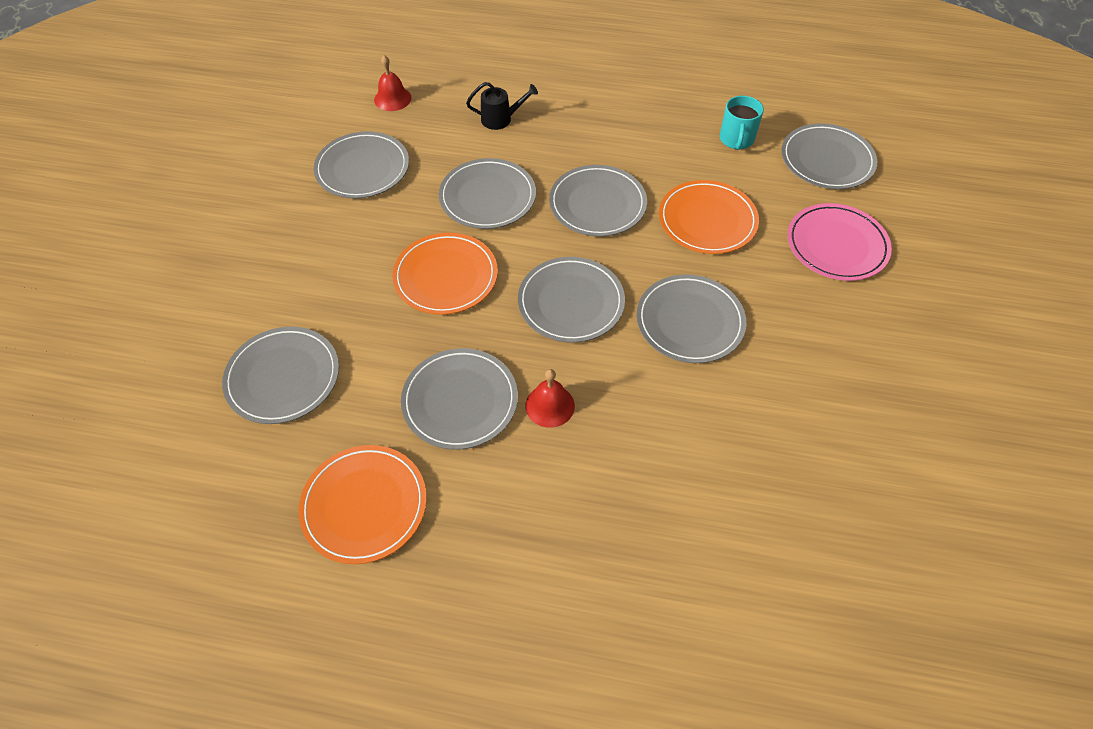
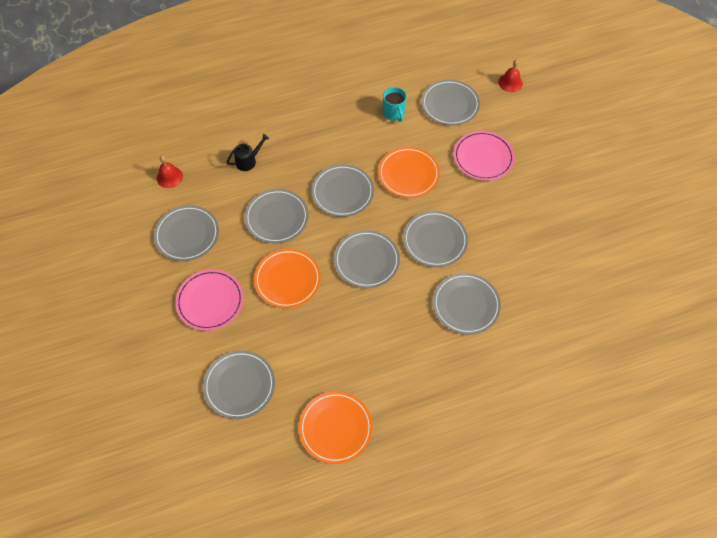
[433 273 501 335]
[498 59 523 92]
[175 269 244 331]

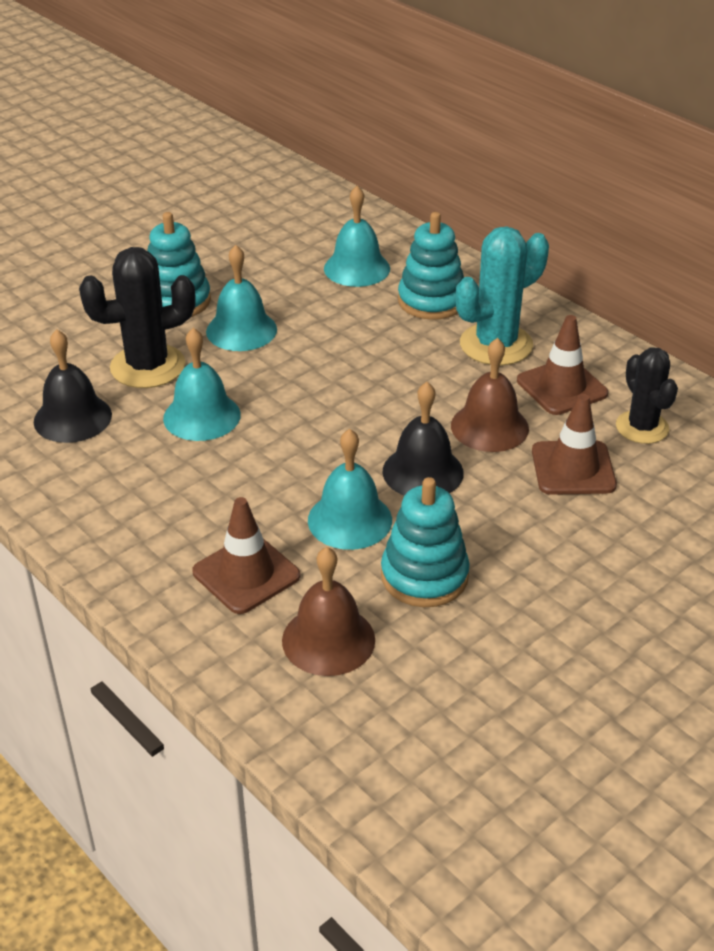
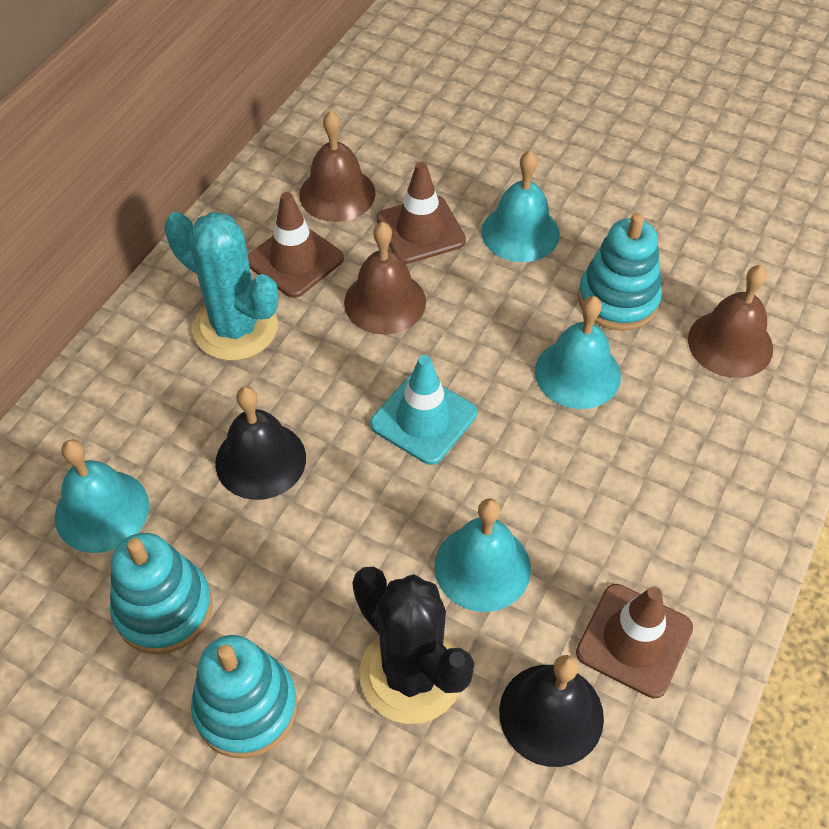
[110 533 212 654]
[481 151 560 262]
[299 111 376 222]
[215 386 306 500]
[576 584 693 699]
[370 355 477 465]

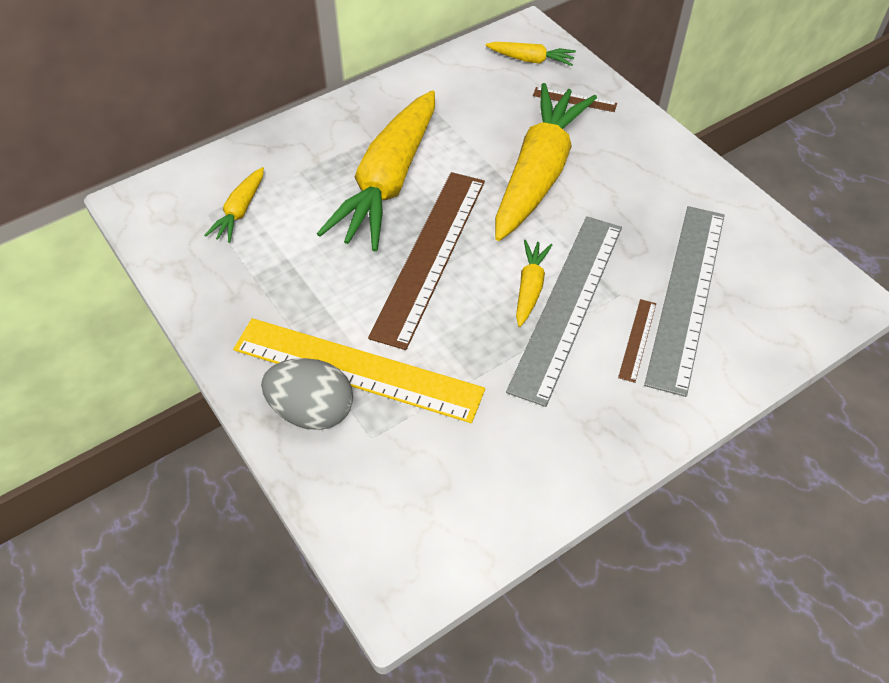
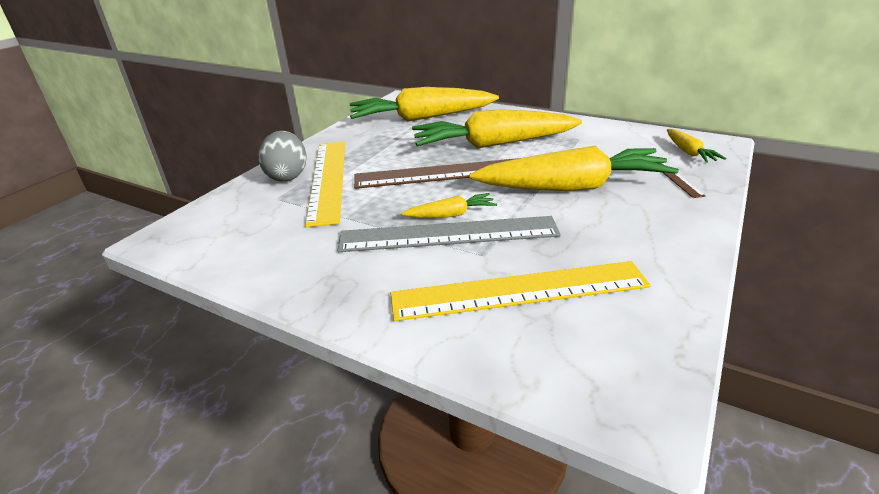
[350 87 499 121]
[390 261 651 321]
[618 299 656 383] (first image)

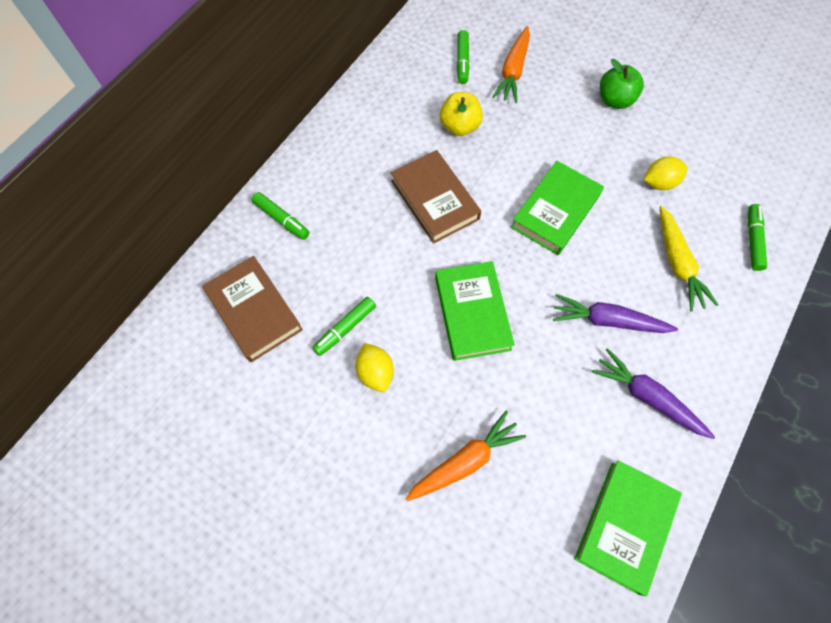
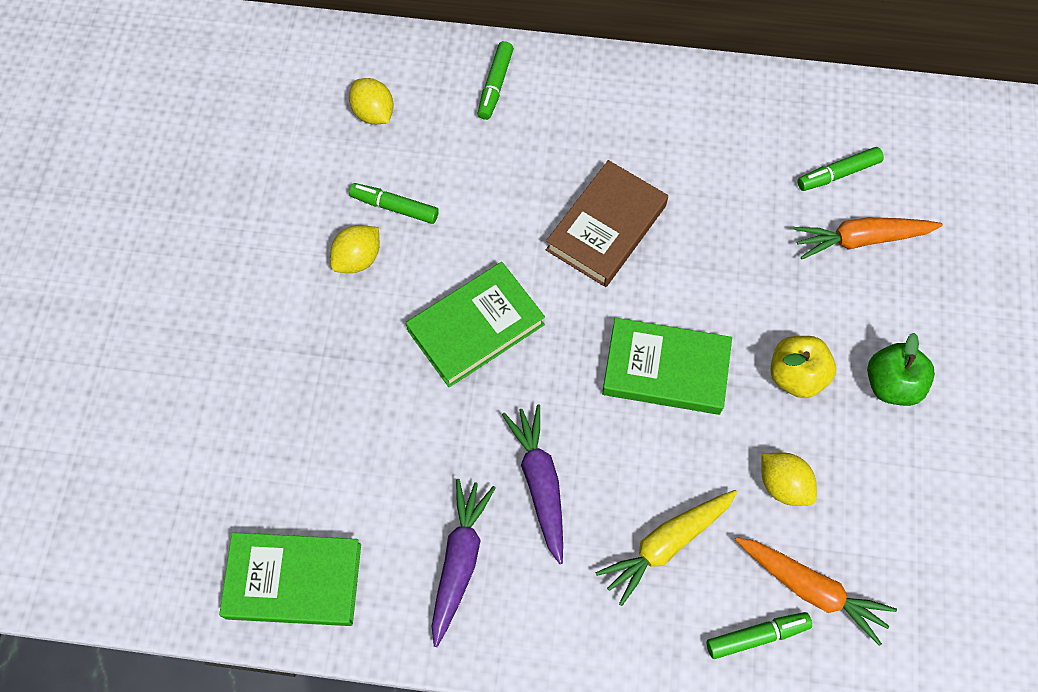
[771 336 836 398]
[349 78 394 124]
[735 537 897 646]

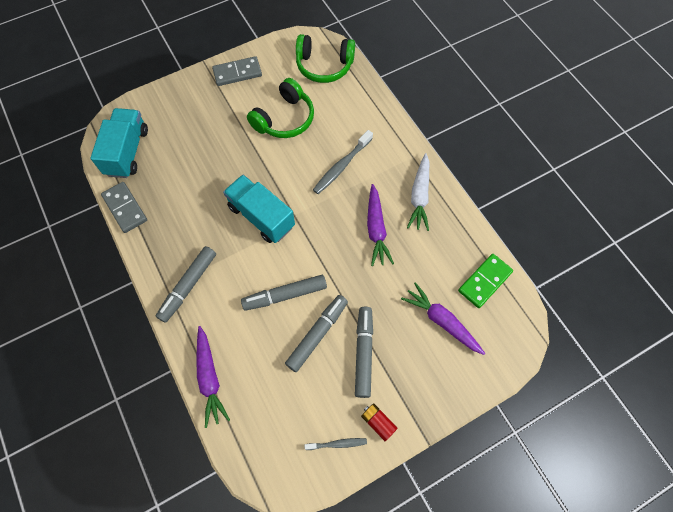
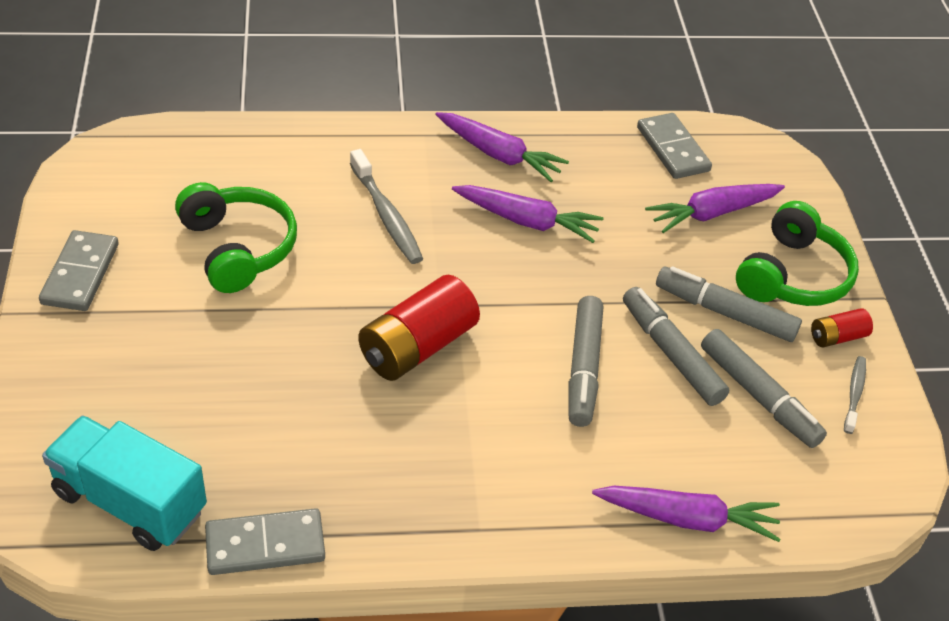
[736 201 859 306]
[436 112 569 182]
[358 275 480 381]
[701 329 827 448]
[637 113 712 179]

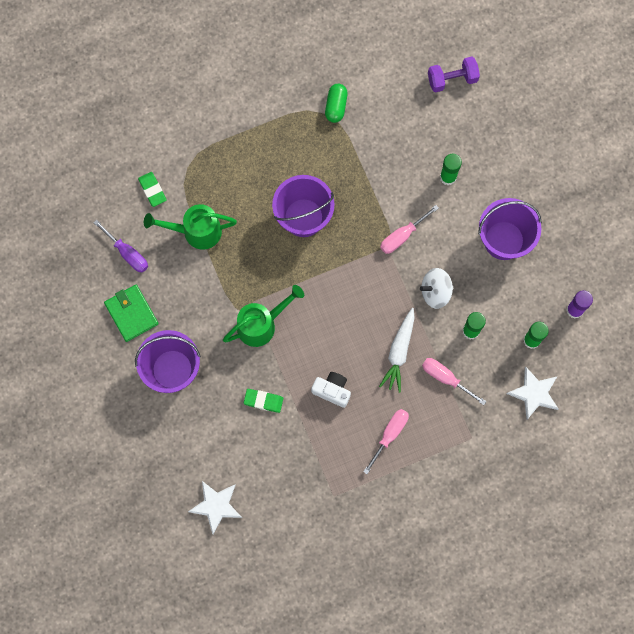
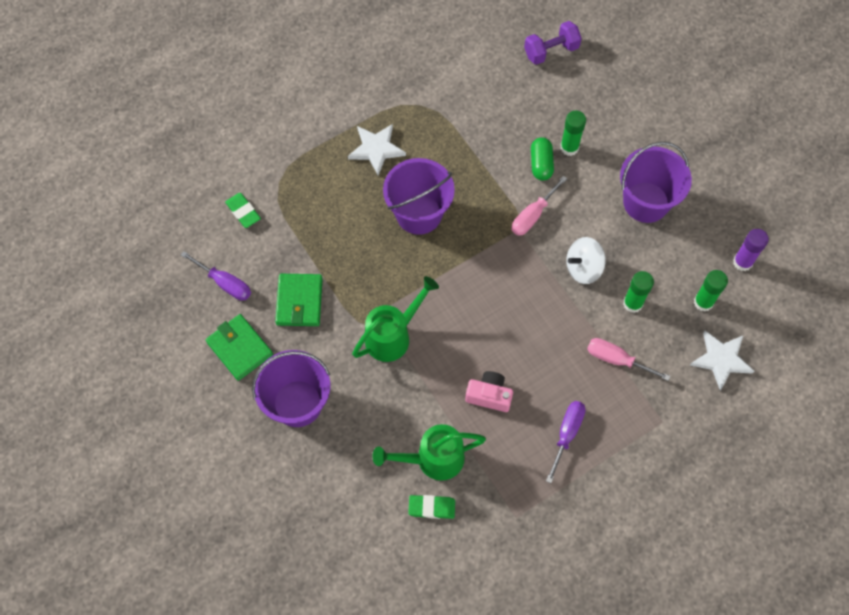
[531 137 554 181]
[372 424 486 481]
[379 308 415 393] (first image)
[465 371 513 412]
[408 495 455 519]
[546 401 586 483]
[348 124 406 176]
[275 274 323 326]

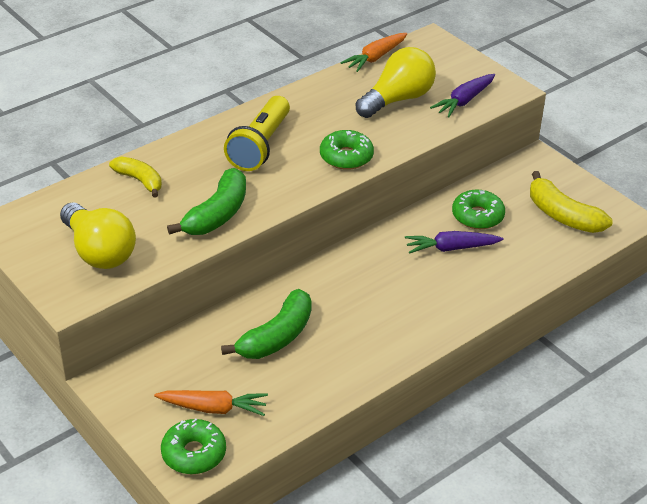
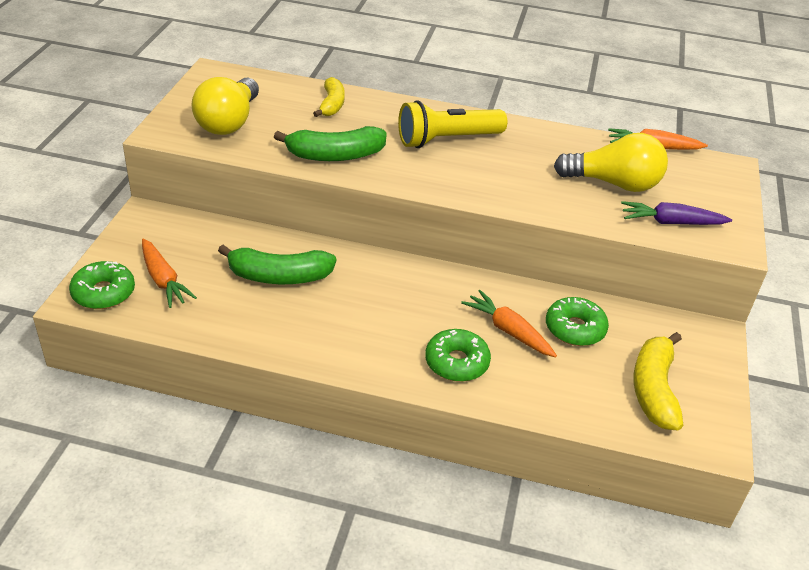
[425 329 491 382]
[461 290 557 357]

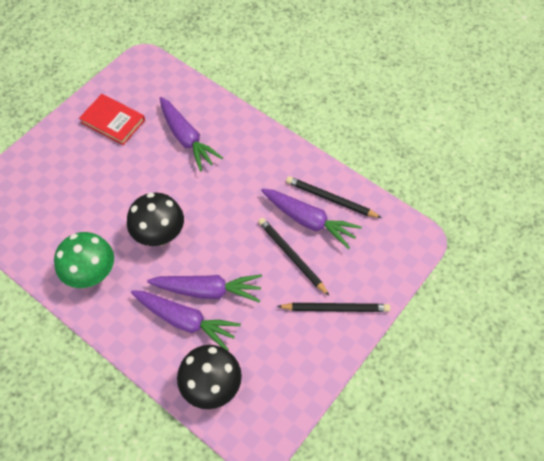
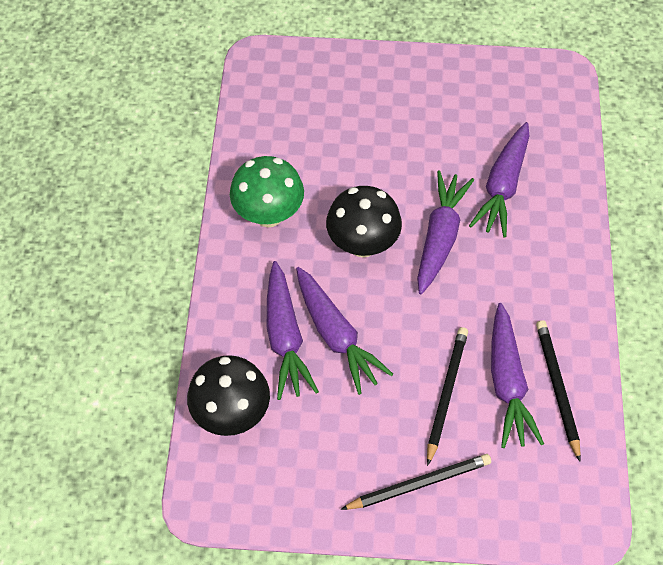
[79 94 145 145] (first image)
[341 454 491 510]
[417 170 474 294]

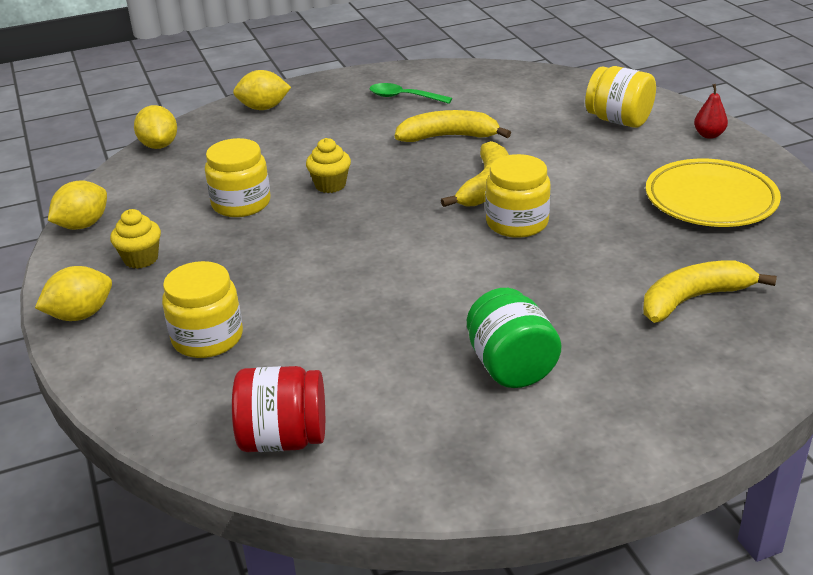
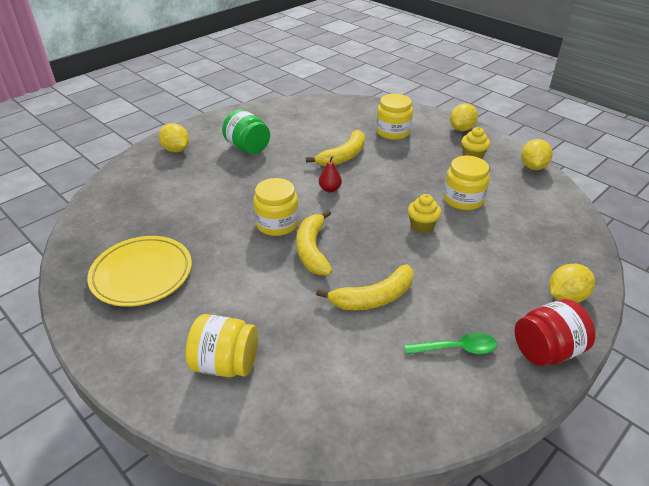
[319 156 342 192]
[158 123 189 152]
[306 130 365 166]
[515 299 595 366]

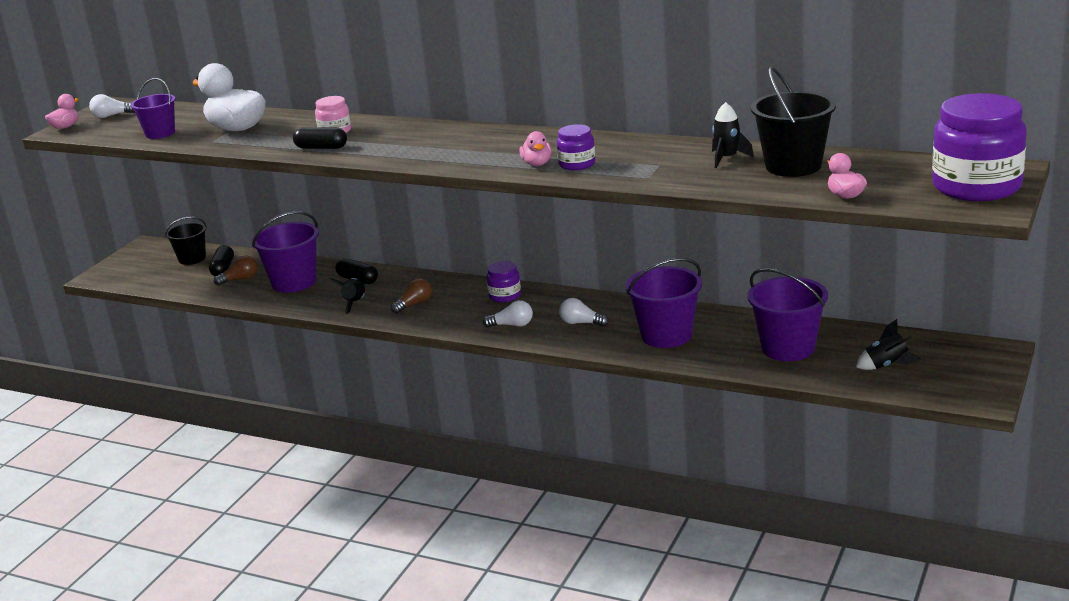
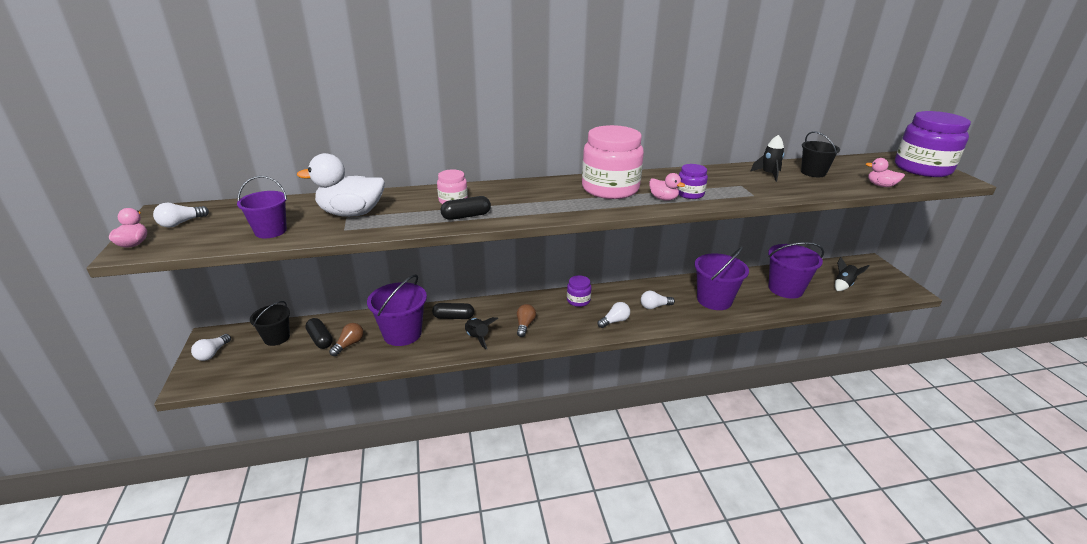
[801 131 840 177]
[582 125 644 199]
[191 334 231 361]

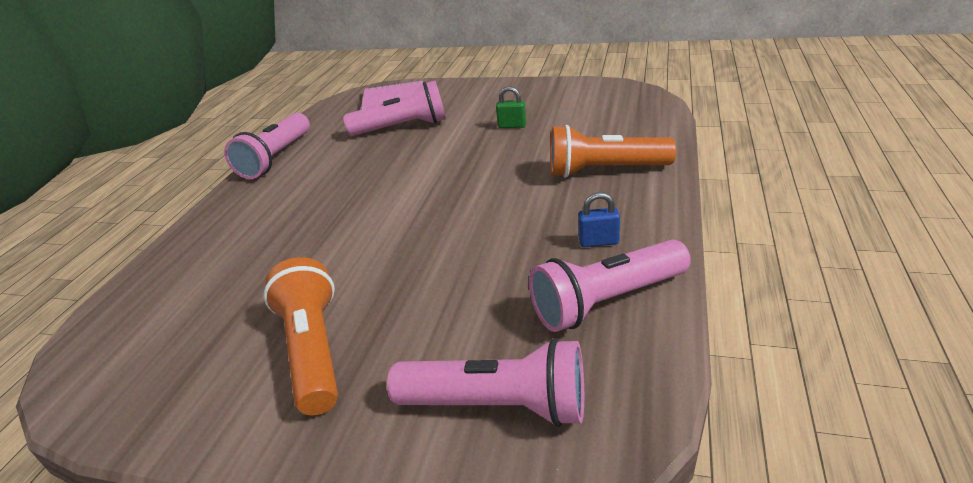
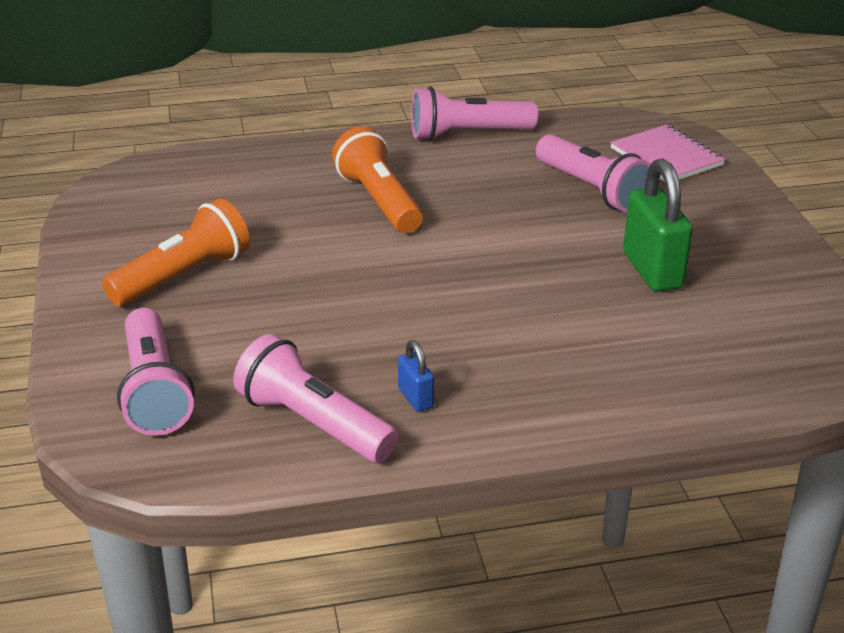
[623 159 693 292]
[332 127 423 233]

